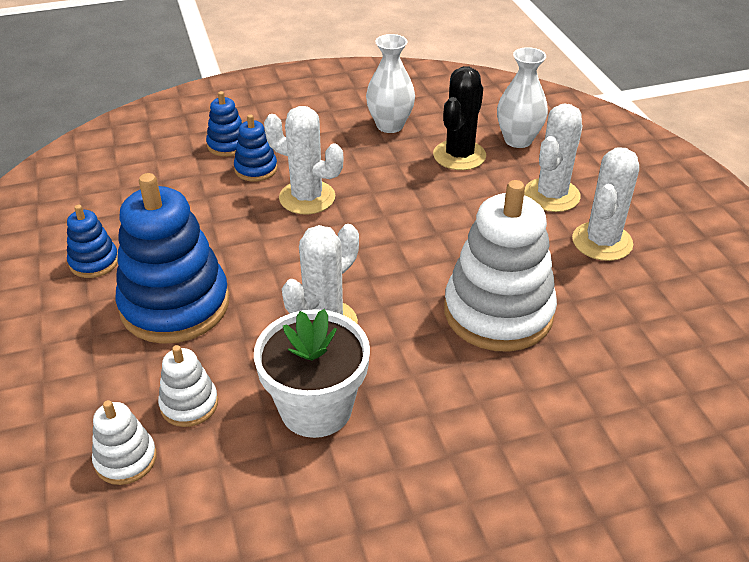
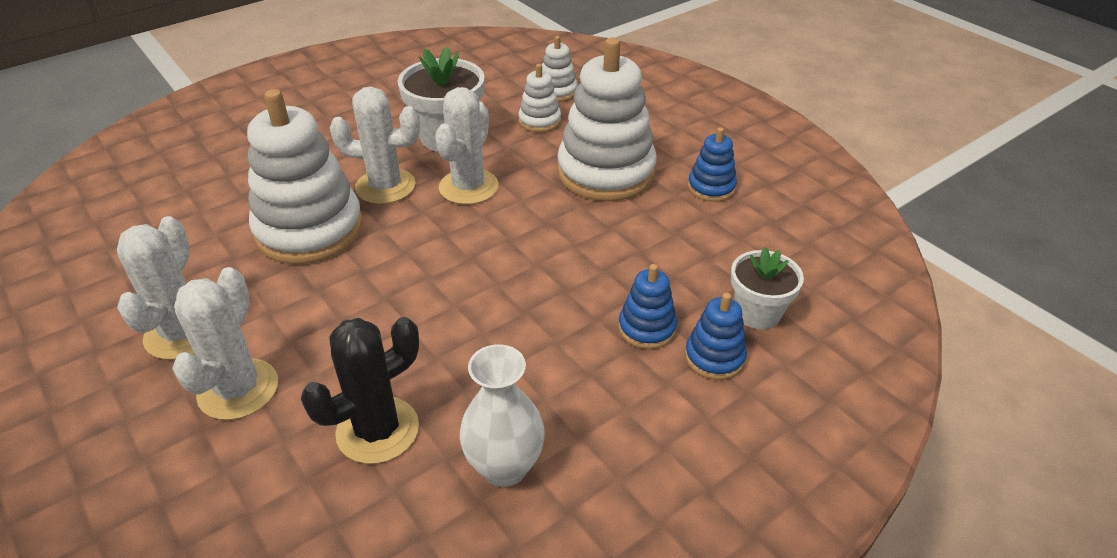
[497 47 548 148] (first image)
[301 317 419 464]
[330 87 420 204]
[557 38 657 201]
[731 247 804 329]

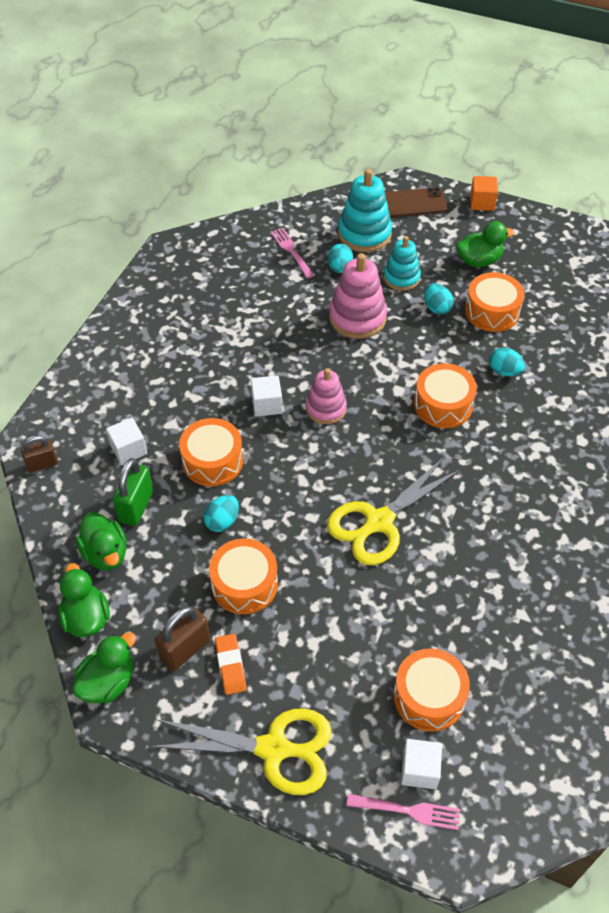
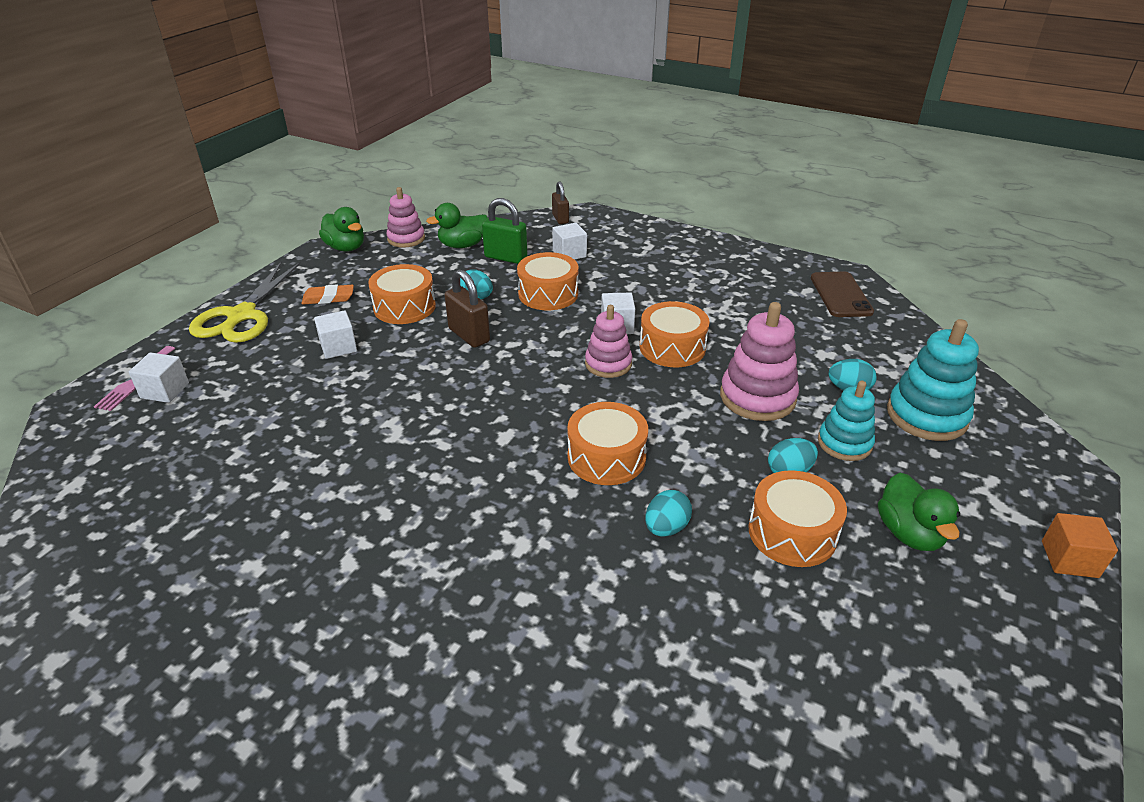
[811 272 874 317]
[271 228 314 279] (first image)
[327 456 462 565] (first image)
[386 187 425 248]
[445 269 490 348]
[640 301 710 367]
[314 310 357 359]

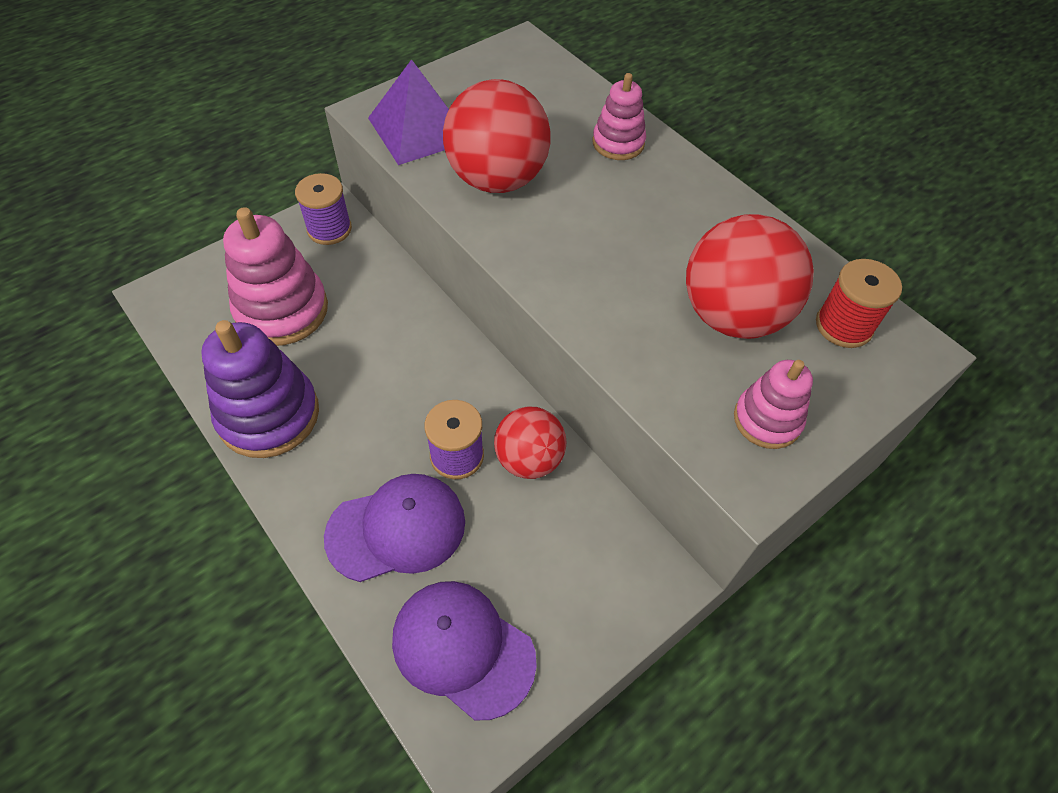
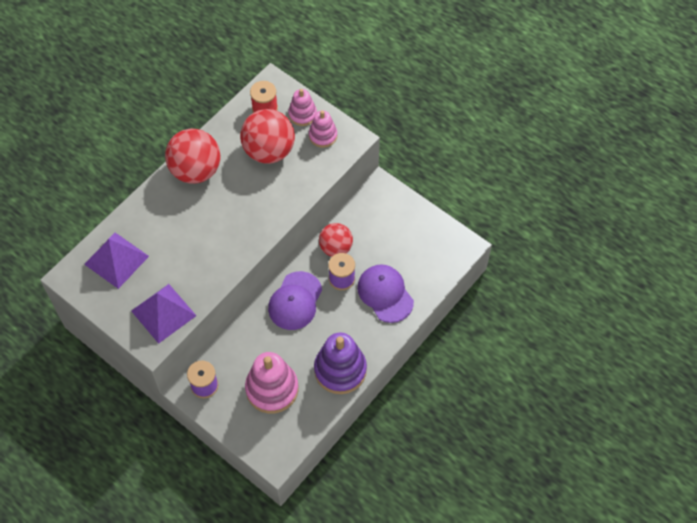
[288 89 317 126]
[165 129 221 184]
[268 271 322 330]
[84 233 149 289]

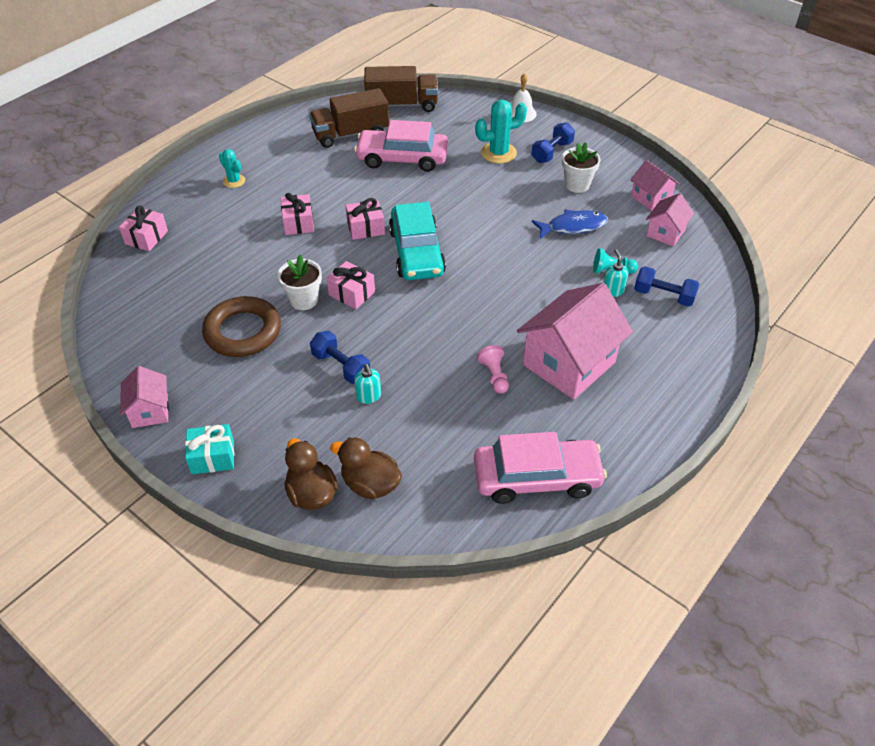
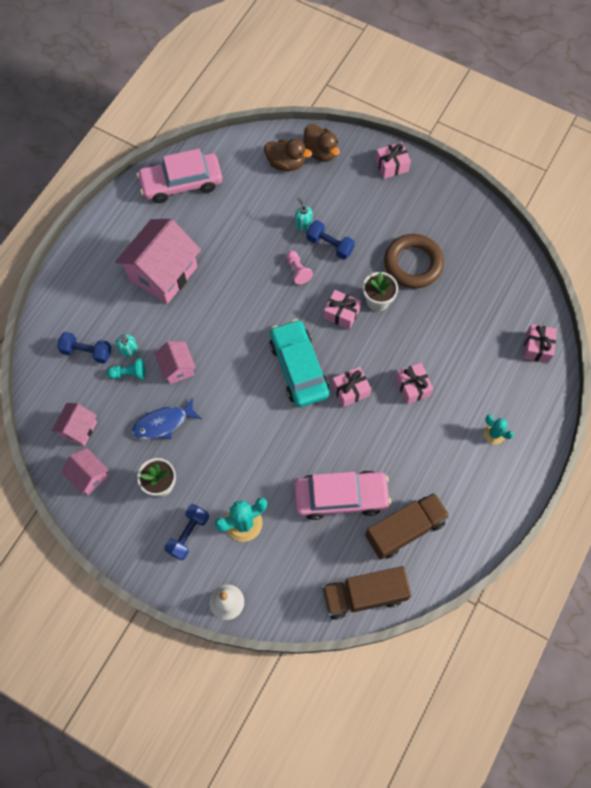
[286 251 313 285]
[154 341 196 384]
[375 142 411 179]

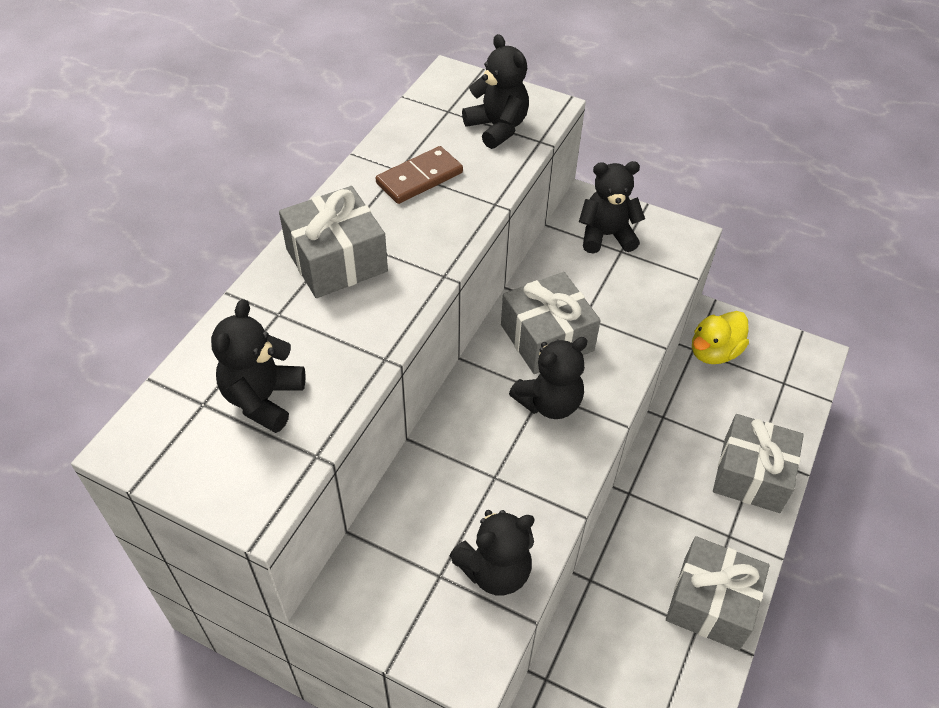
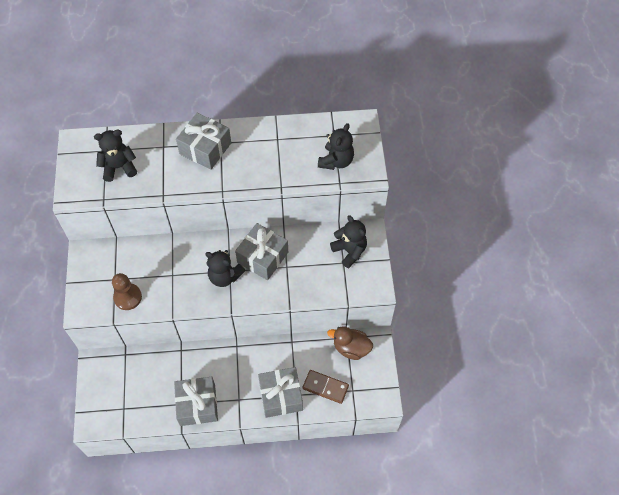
[303 370 349 404]
[327 326 373 360]
[112 273 142 310]

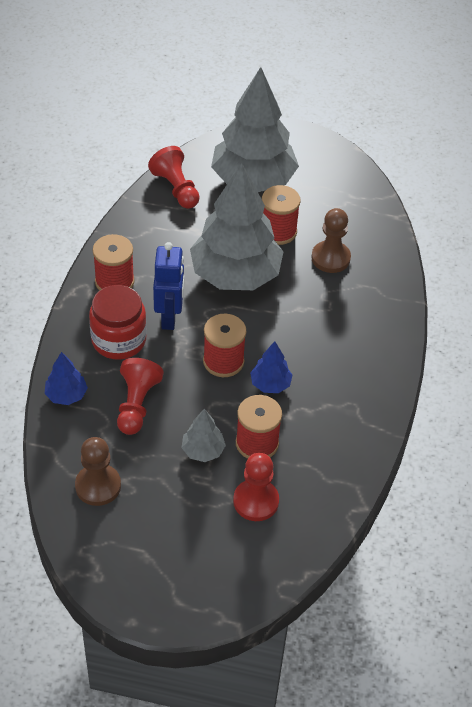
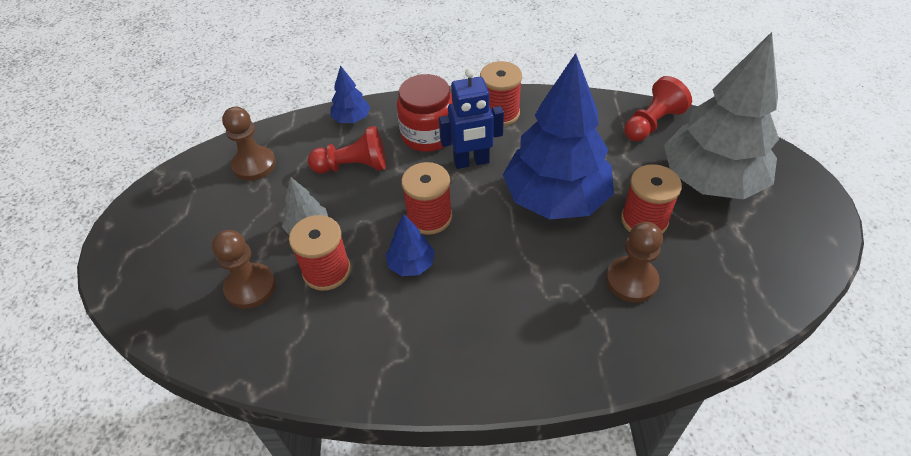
[503 53 614 219]
[212 230 276 309]

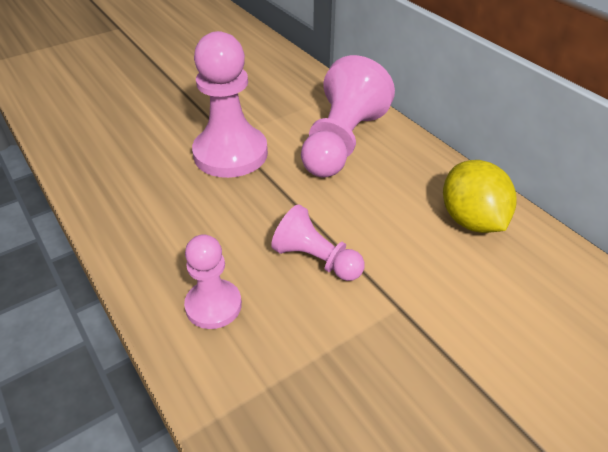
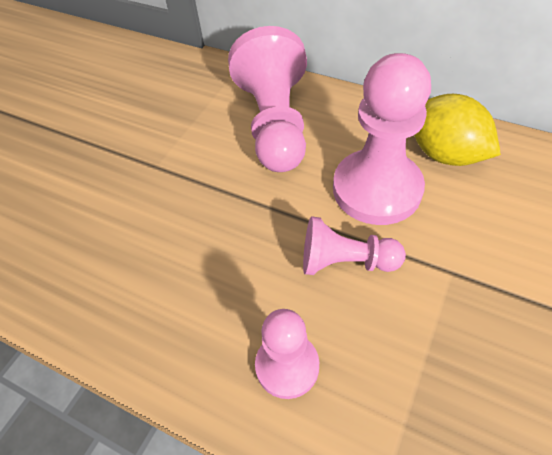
[333 53 431 225]

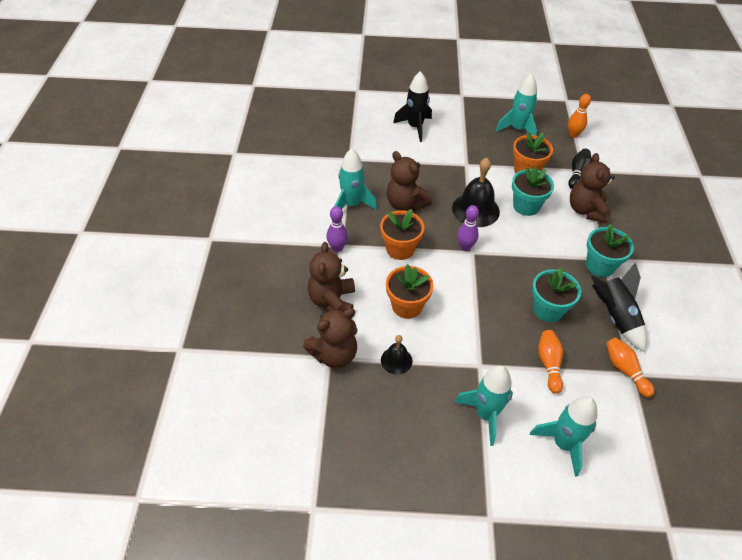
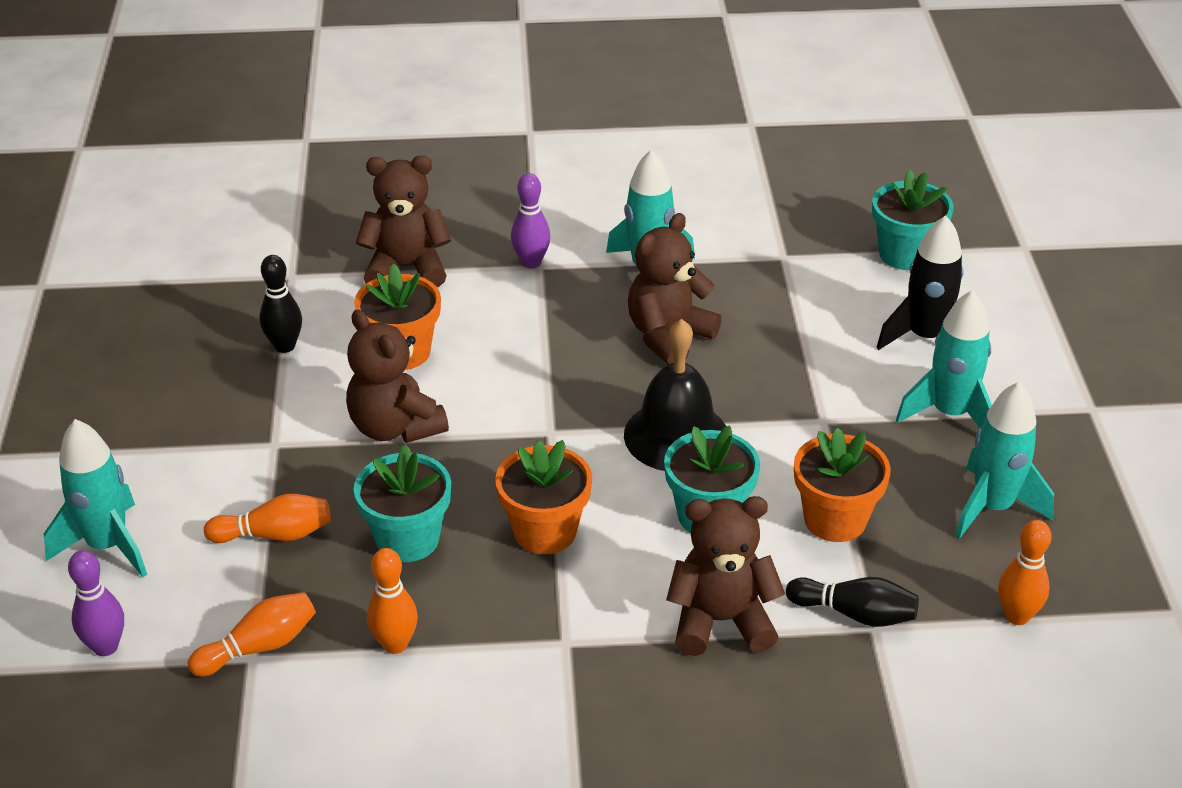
[68 550 124 656]
[495 440 592 554]
[872 169 954 270]
[367 548 418 654]
[346 310 449 443]
[260 255 302 353]
[896 290 992 428]

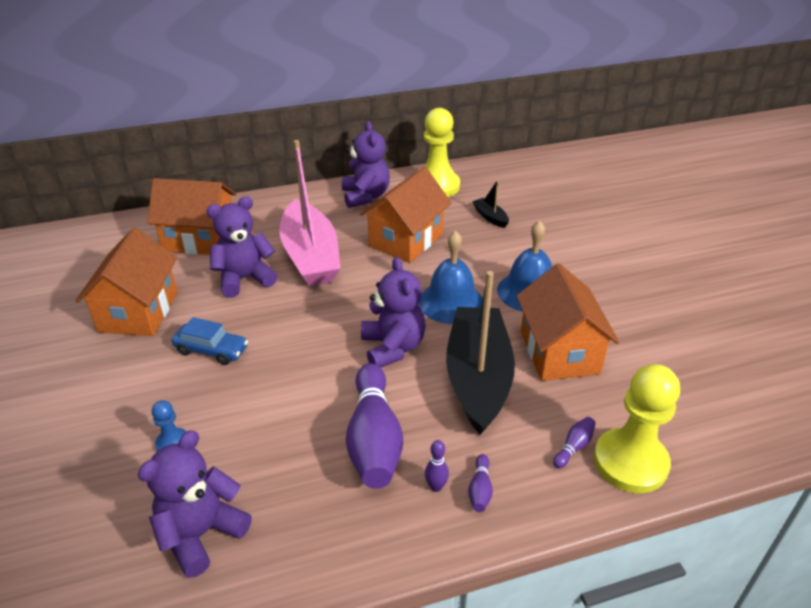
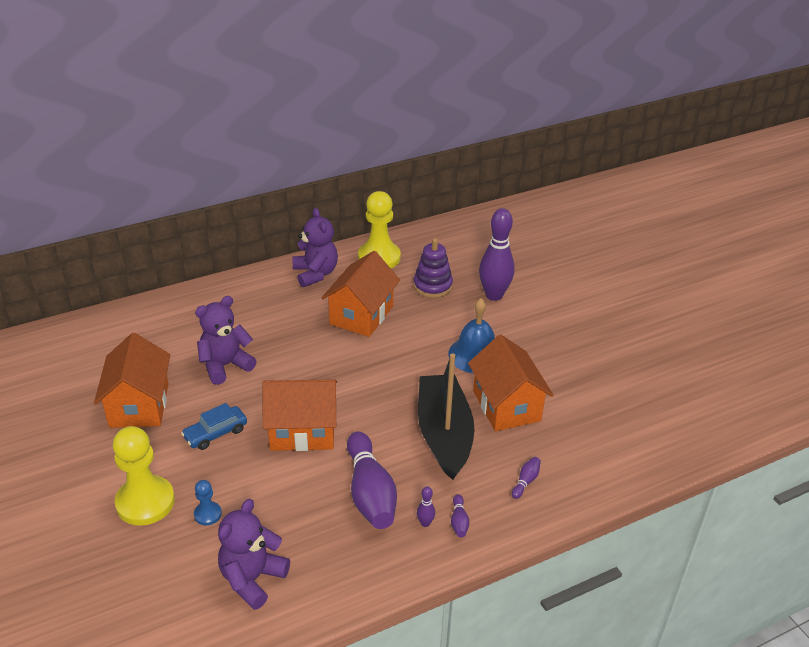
[279 140 341 287] (first image)
[263 379 337 451]
[413 238 453 298]
[419 230 483 324] (first image)
[361 257 426 368] (first image)
[181 403 247 450]
[113 426 175 526]
[479 208 515 301]

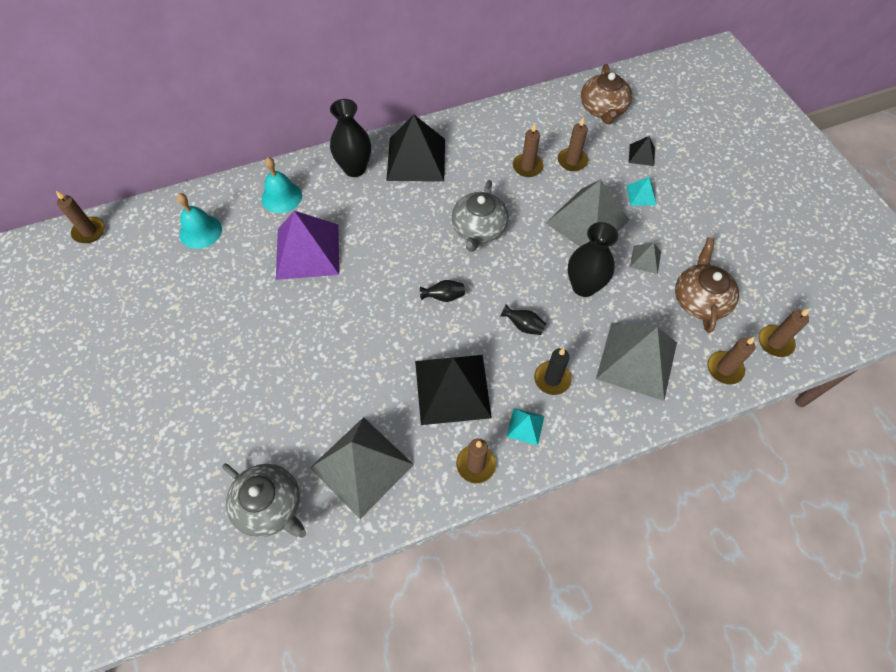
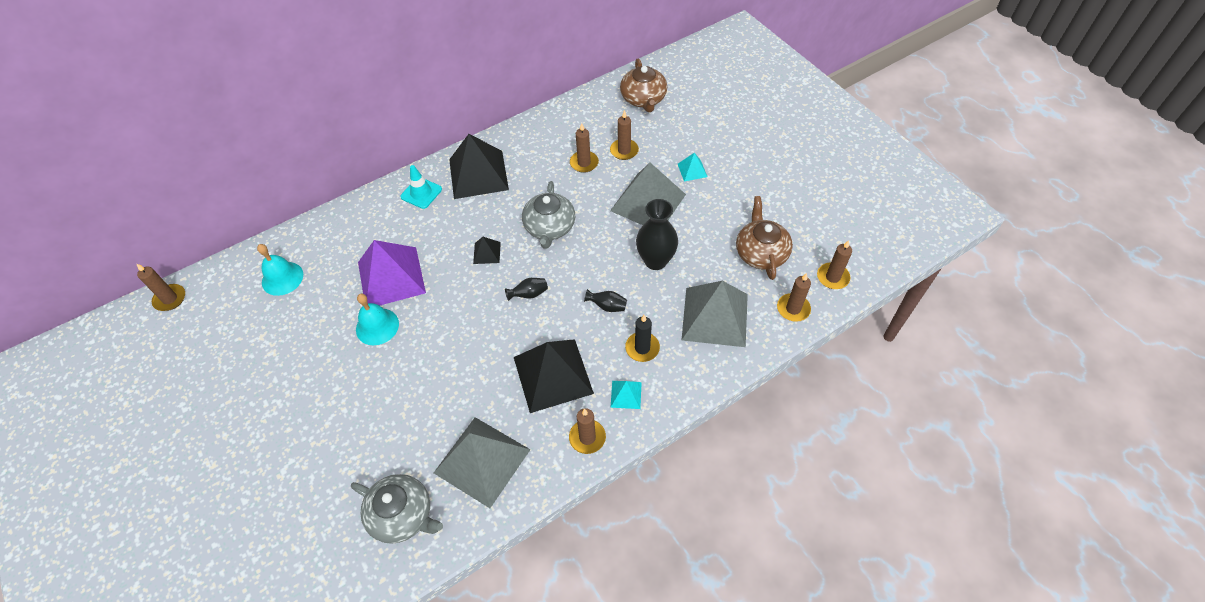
[400 165 442 209]
[473 237 501 264]
[356 294 399 345]
[630 243 661 274] (first image)

